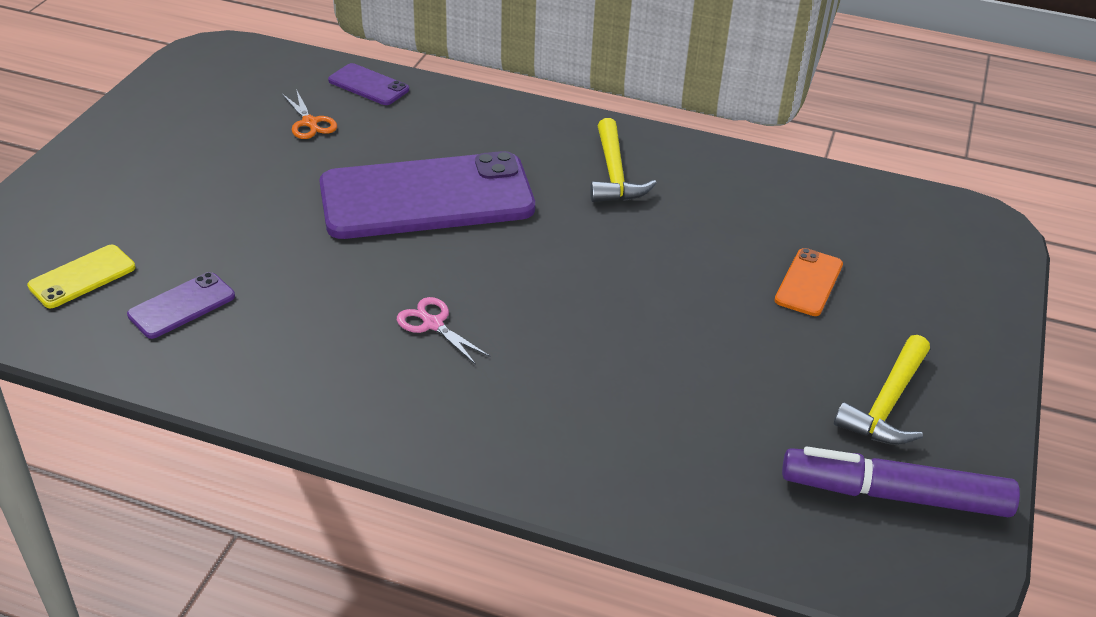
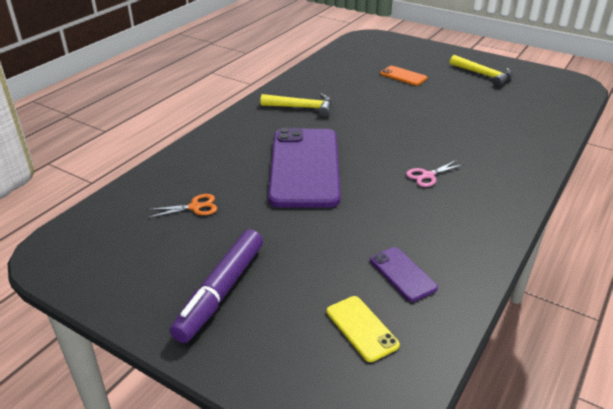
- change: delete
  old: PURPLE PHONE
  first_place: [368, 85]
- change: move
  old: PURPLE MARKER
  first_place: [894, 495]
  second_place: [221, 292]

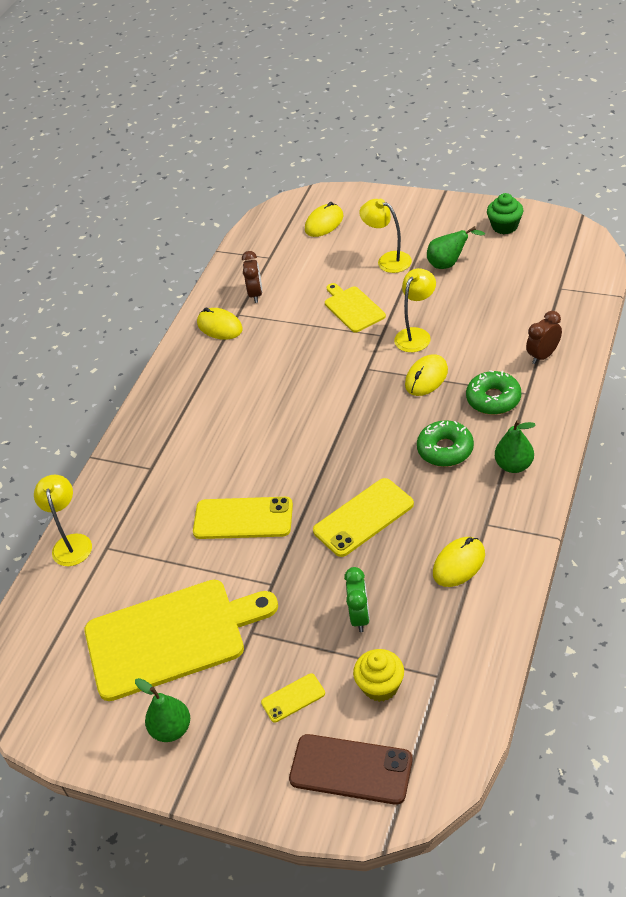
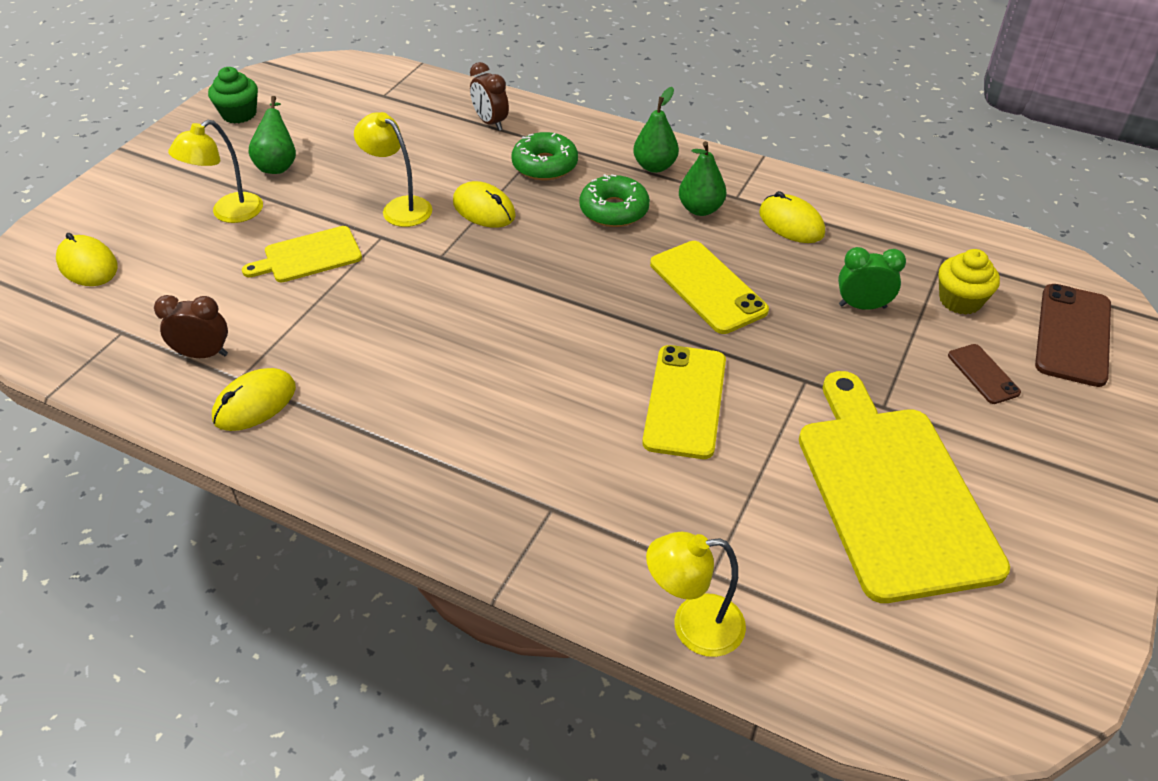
- change: move
  old: GREEN PEAR
  first_place: [171, 729]
  second_place: [700, 209]
- change: recolor
  old: YELLOW PHONE
  new: BROWN PHONE
  first_place: [293, 698]
  second_place: [983, 374]

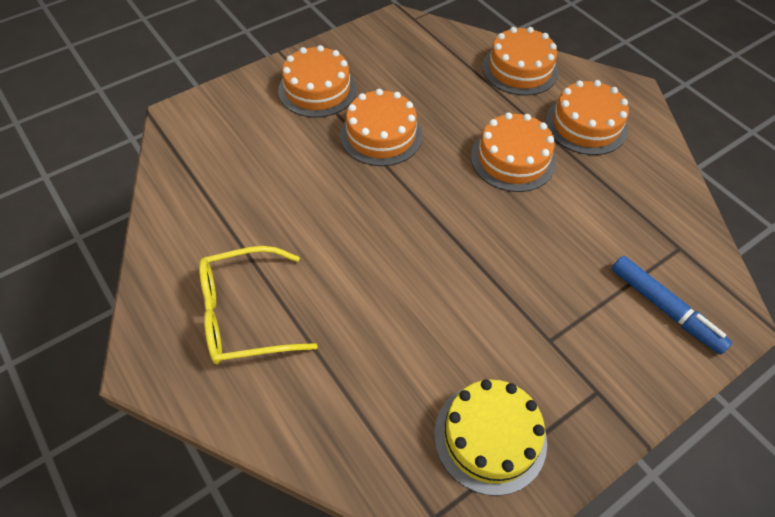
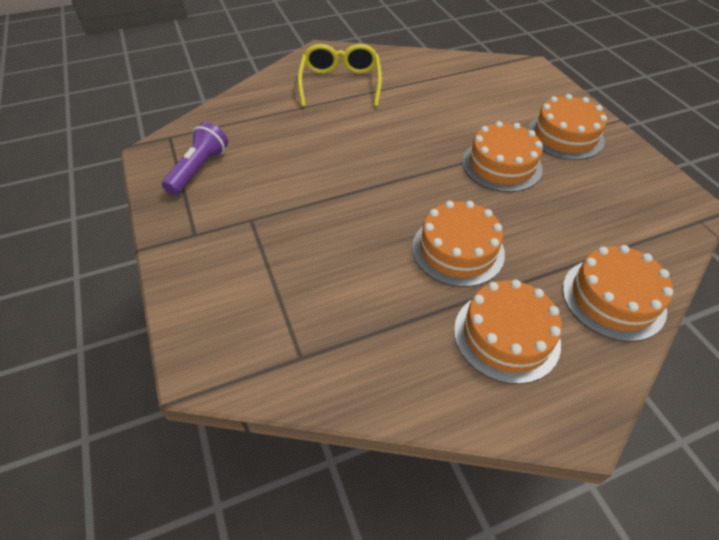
- change: replace
  old: YELLOW CAKE
  new: PURPLE FLASHLIGHT
  first_place: [490, 437]
  second_place: [199, 169]
- change: delete
  old: BLUE MARKER
  first_place: [664, 309]

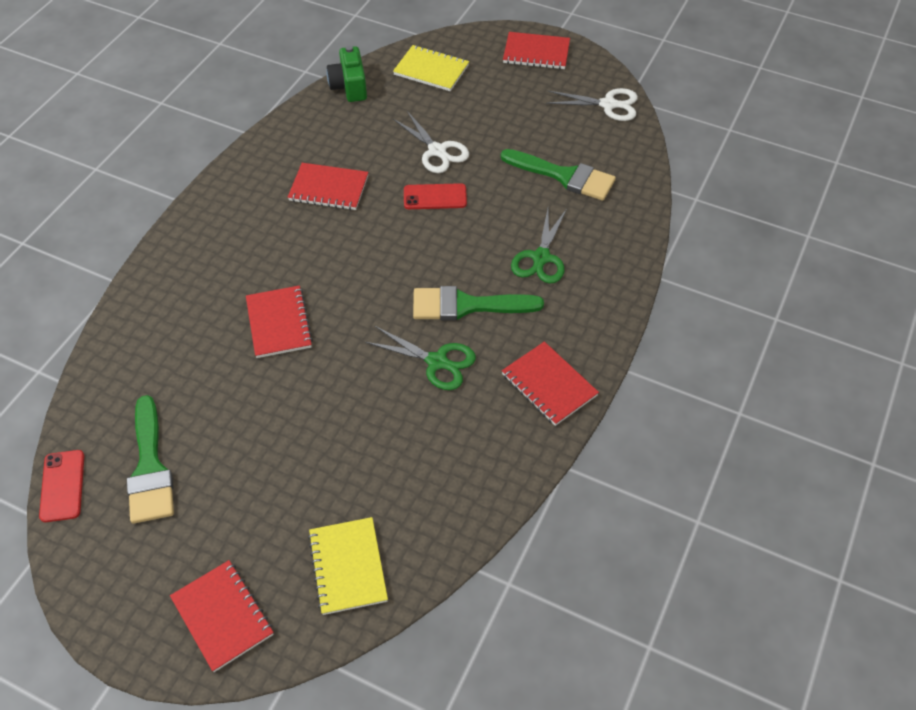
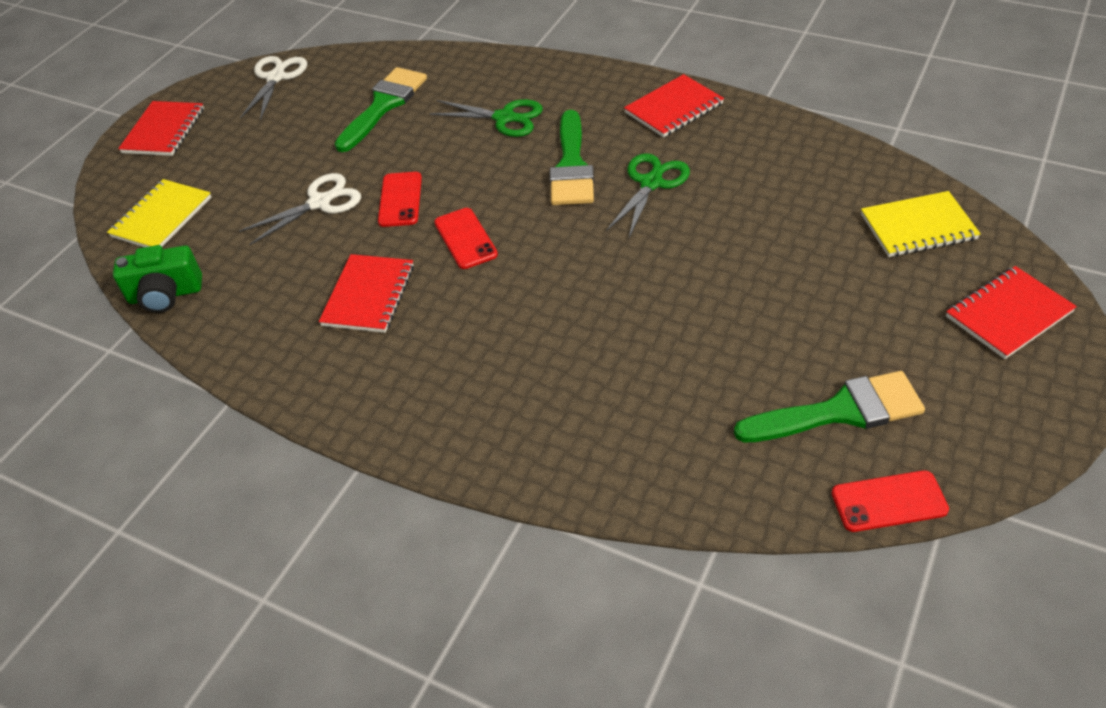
- change: delete
  old: RED NOTEBOOK
  first_place: [279, 323]
- change: insert
  new: RED PHONE
  second_place: [465, 238]

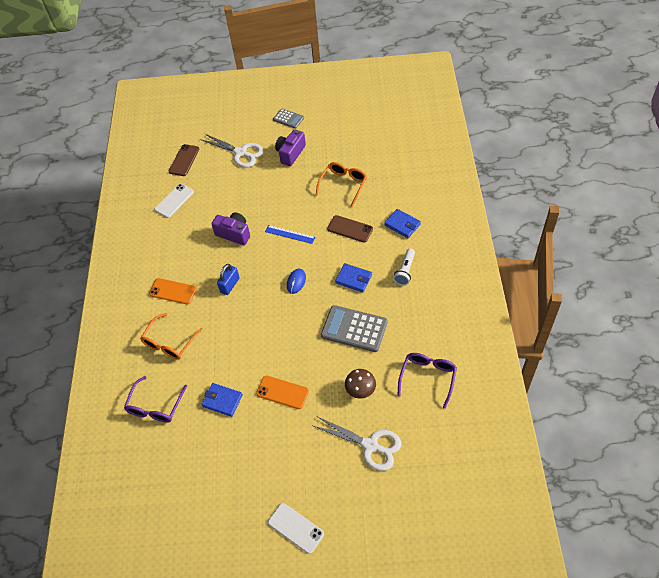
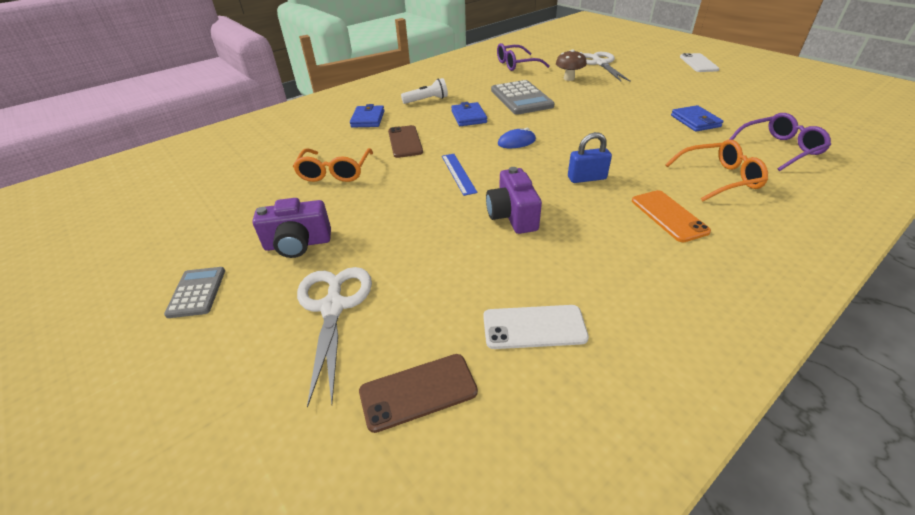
- change: delete
  old: ORANGE PHONE
  first_place: [282, 392]
- change: rotate
  old: ORANGE GLASSES
  first_place: [343, 185]
  second_place: [335, 172]
  degrees: -75

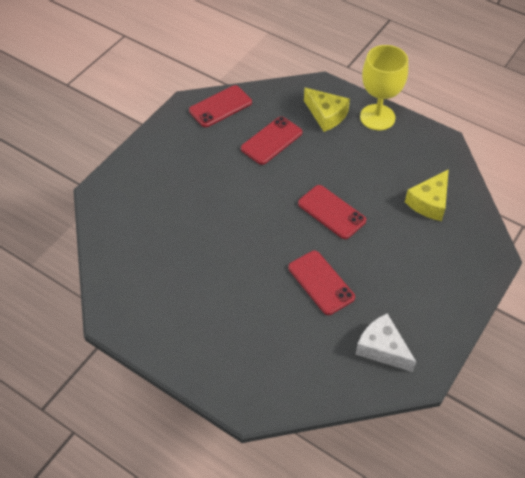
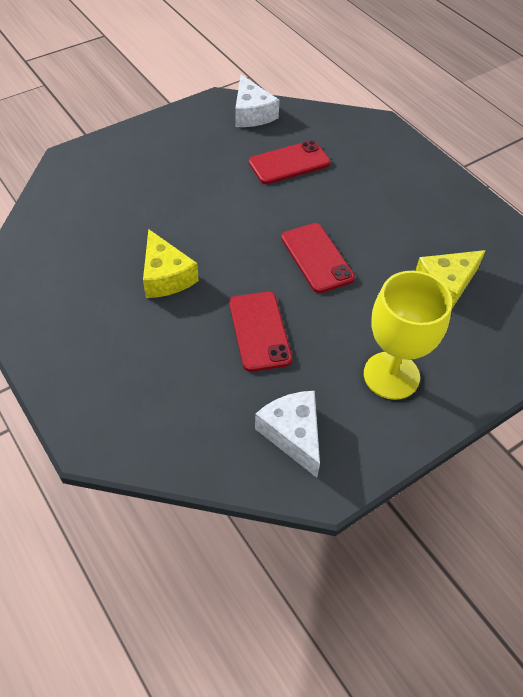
- change: replace
  old: RED PHONE
  new: WHITE CHEESE
  first_place: [220, 106]
  second_place: [252, 113]
- change: move
  old: YELLOW CHEESE
  first_place: [326, 115]
  second_place: [165, 276]
- change: move
  old: YELLOW GOBLET
  first_place: [377, 117]
  second_place: [391, 375]

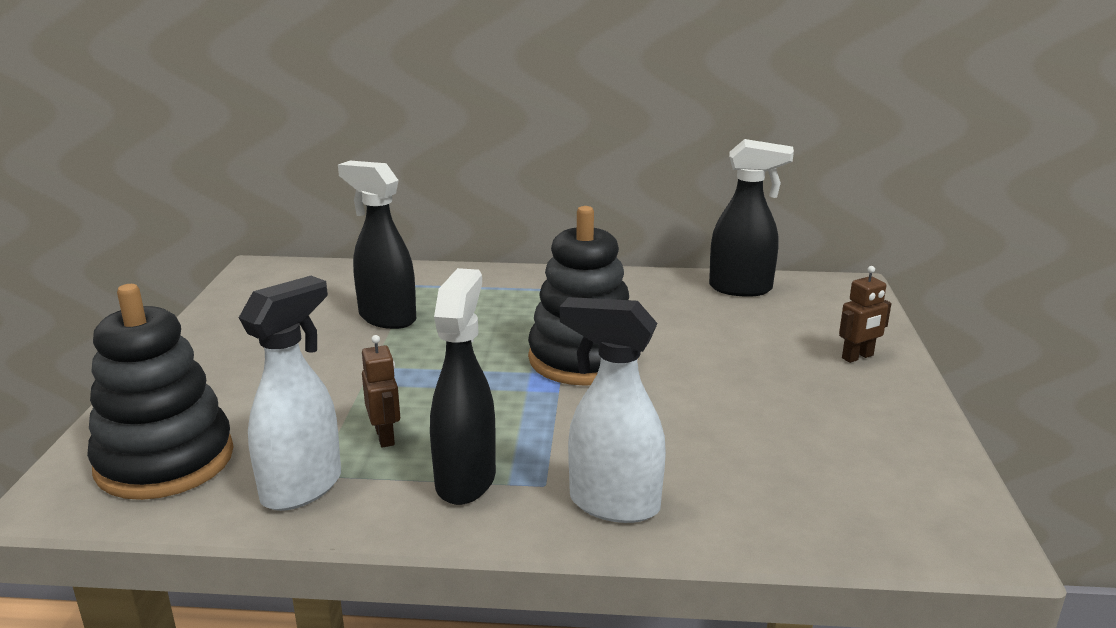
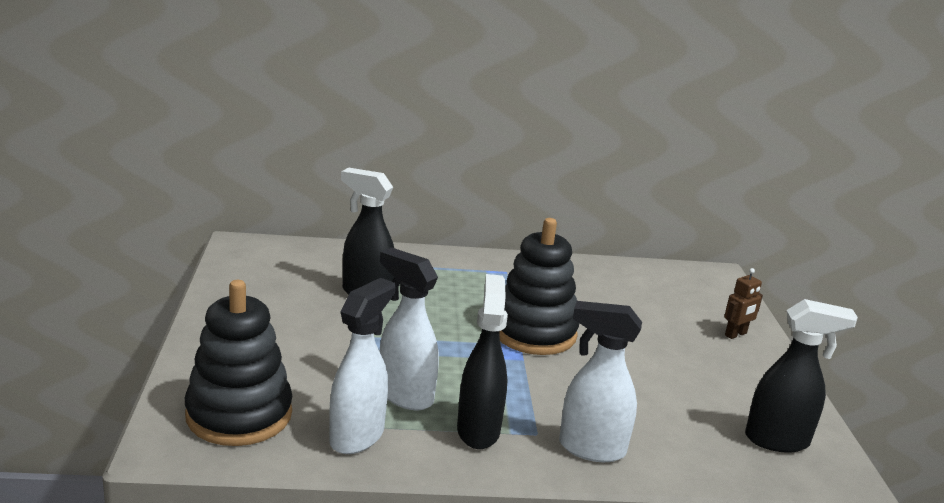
- change: replace
  old: BROWN ROBOT
  new: WHITE SPRAY BOTTLE
  first_place: [385, 436]
  second_place: [404, 395]
- change: move
  old: BLACK SPRAY BOTTLE
  first_place: [741, 289]
  second_place: [778, 440]

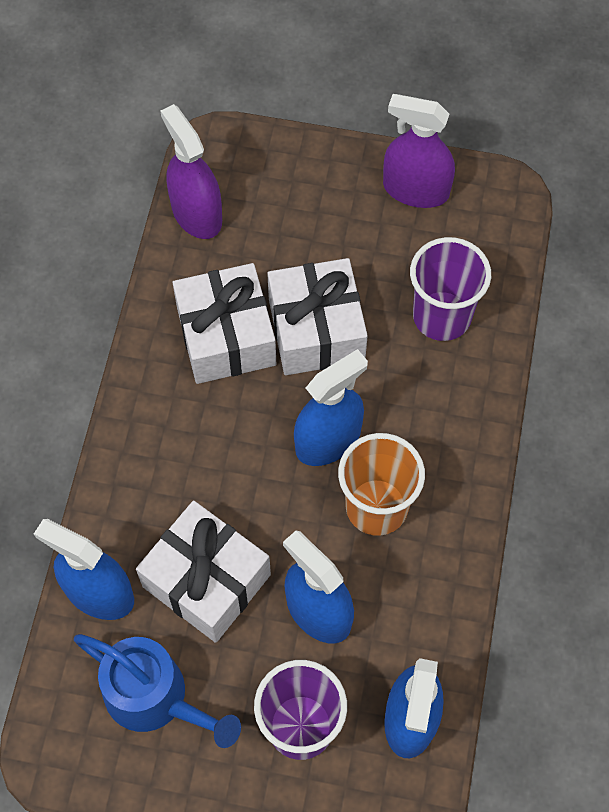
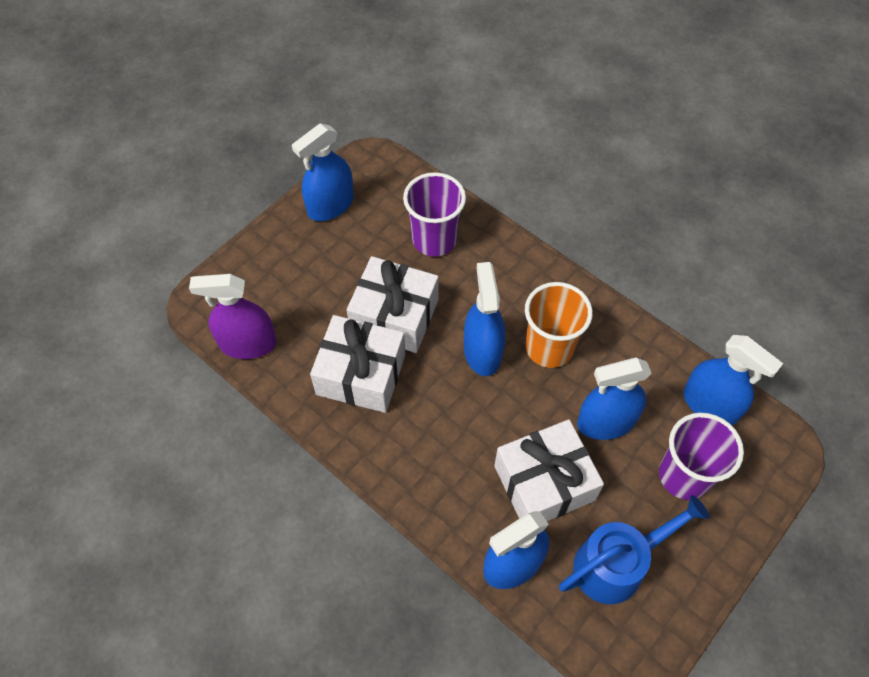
- change: recolor
  old: PURPLE SPRAY BOTTLE
  new: BLUE SPRAY BOTTLE
  first_place: [415, 190]
  second_place: [330, 205]

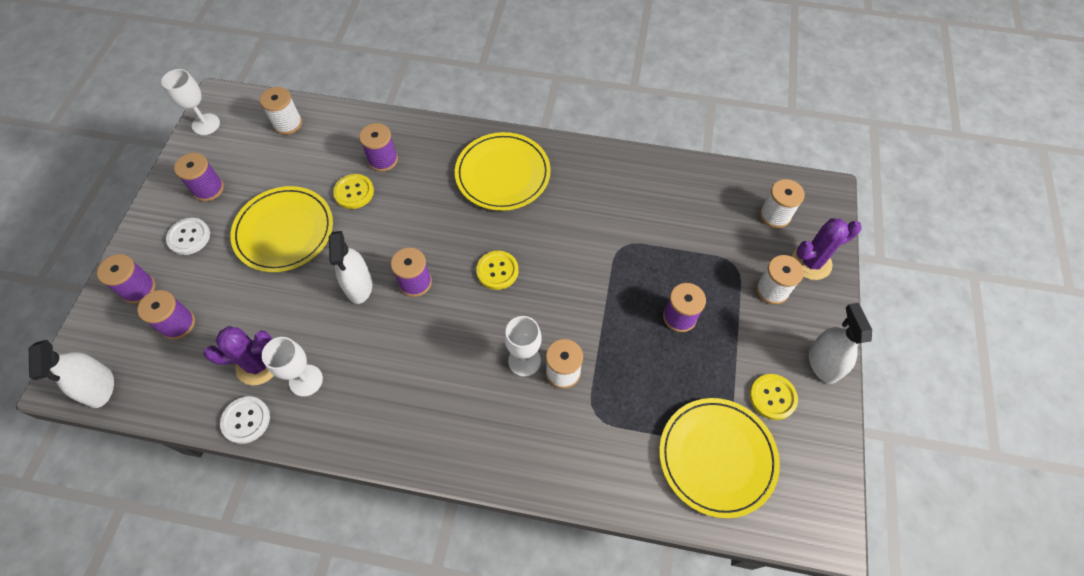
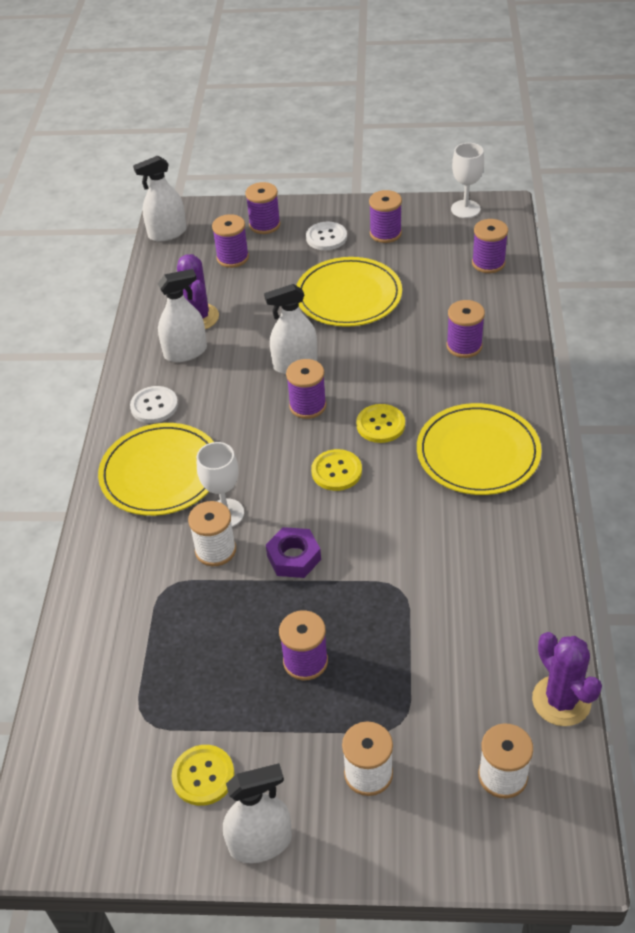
- change: move
  old: WHITE BUTTON
  first_place: [246, 420]
  second_place: [154, 406]
- change: recolor
  old: WHITE SPOOL
  new: PURPLE SPOOL
  first_place: [288, 123]
  second_place: [488, 263]
- change: replace
  old: WHITE GOBLET
  new: WHITE SPRAY BOTTLE
  first_place: [306, 380]
  second_place: [185, 352]
- change: move
  old: YELLOW BUTTON
  first_place: [354, 192]
  second_place: [380, 425]
- change: move
  old: YELLOW PLATE
  first_place: [717, 457]
  second_place: [161, 473]
- change: move
  old: PURPLE CACTUS
  first_place: [811, 262]
  second_place: [561, 701]
- change: insert
  new: PURPLE NUT
  second_place: [294, 557]

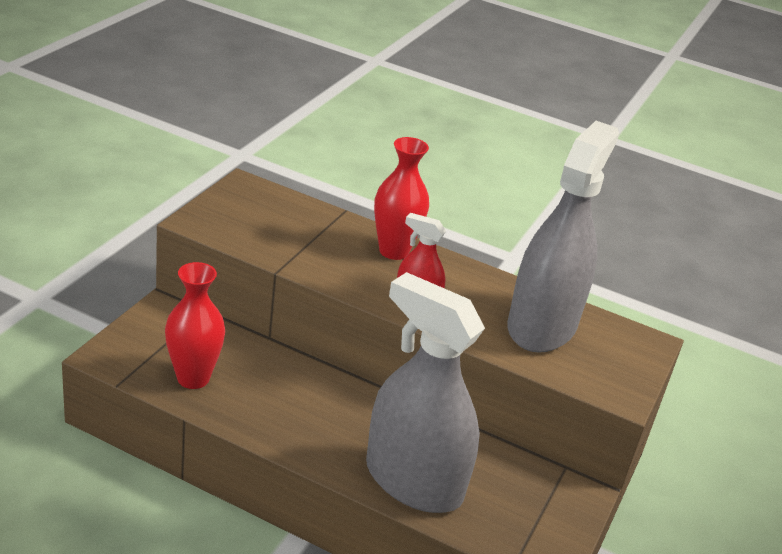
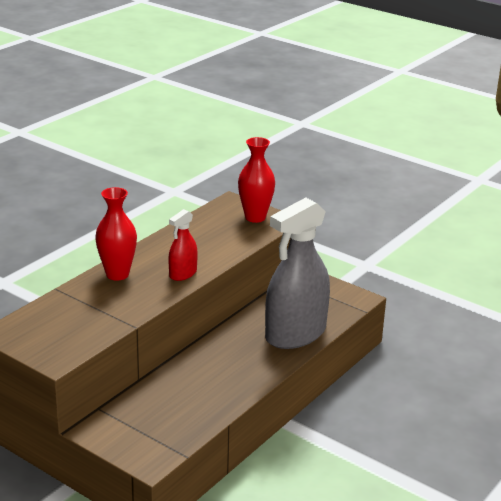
- change: move
  old: RED VASE
  first_place: [193, 378]
  second_place: [255, 217]
- change: delete
  old: GREY SPRAY BOTTLE
  first_place: [541, 326]

